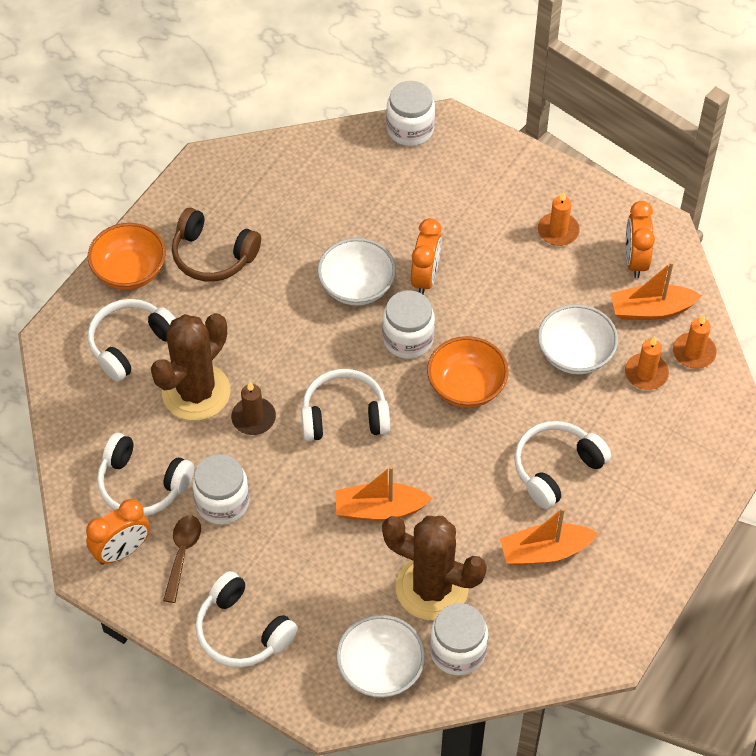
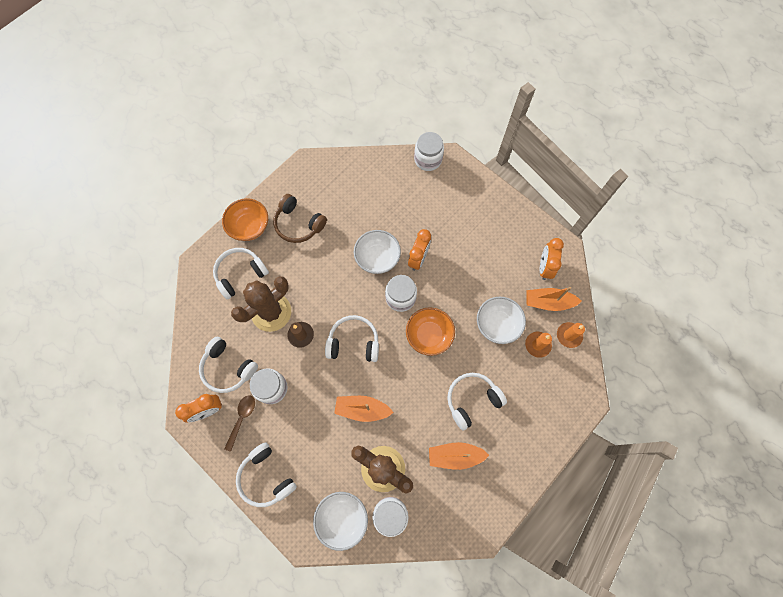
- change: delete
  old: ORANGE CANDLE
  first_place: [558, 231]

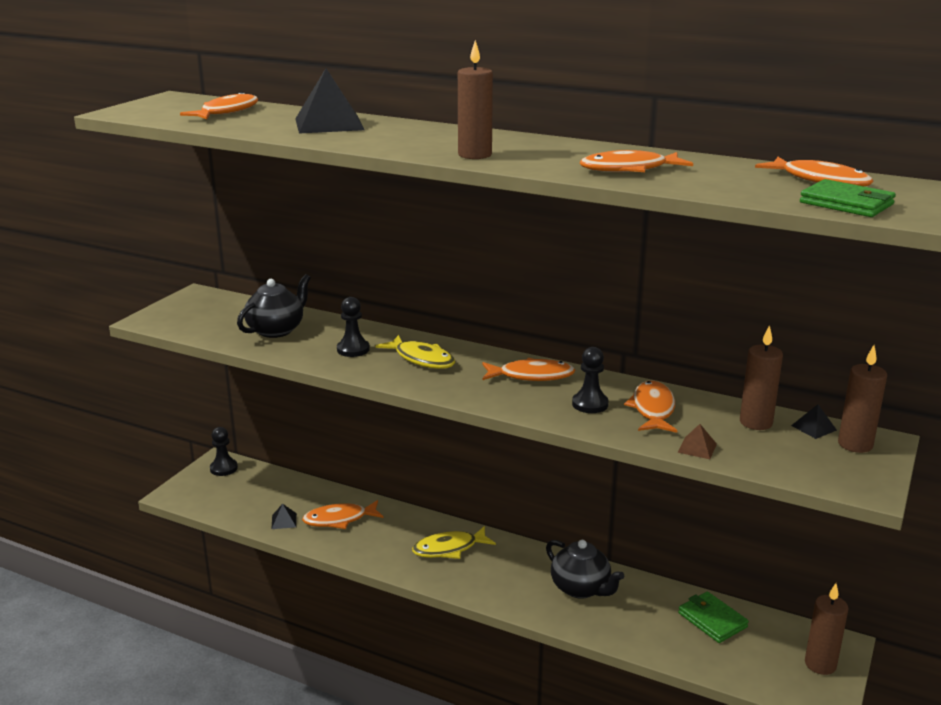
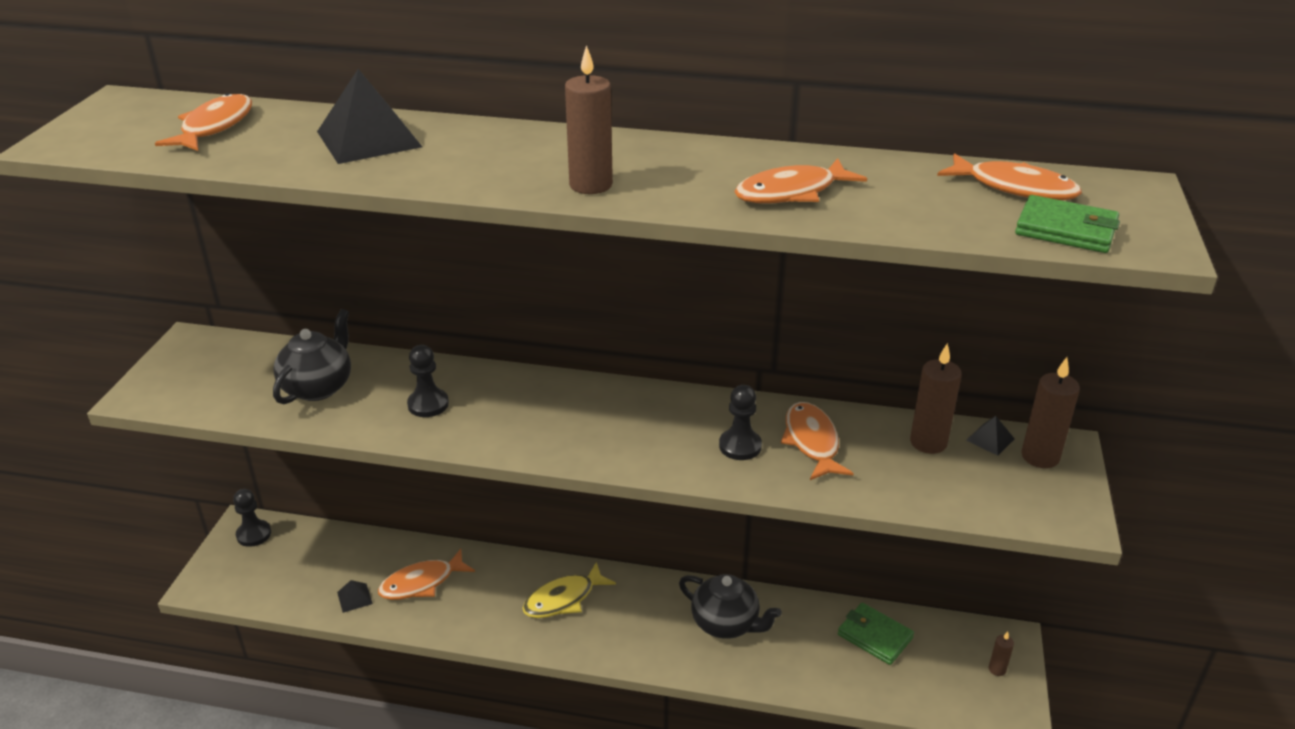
- change: delete
  old: YELLOW FISH
  first_place: [422, 359]
- change: delete
  old: ORANGE FISH
  first_place: [531, 376]
- change: delete
  old: BROWN PYRAMID
  first_place: [697, 448]
- change: resize
  old: BROWN CANDLE
  first_place: [820, 664]
  second_place: [997, 669]
  factor: 0.52

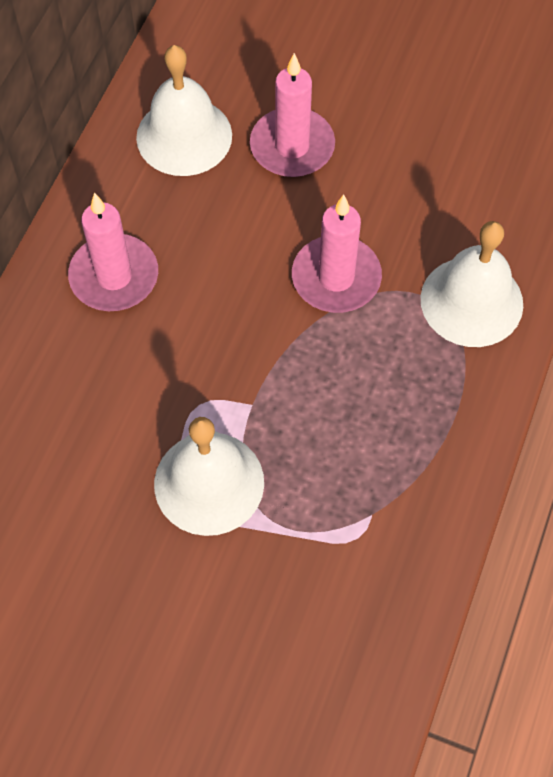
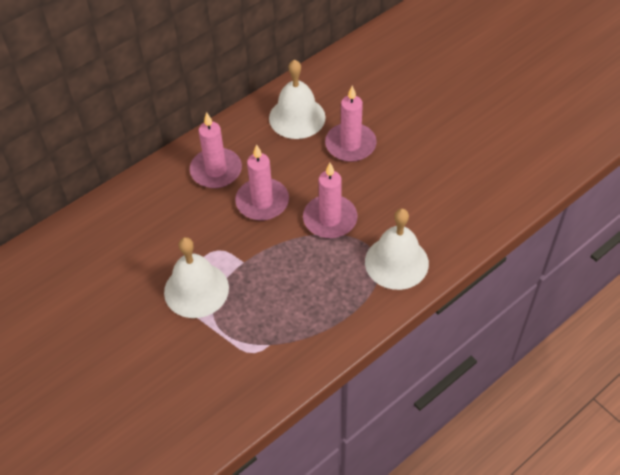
- change: insert
  new: PINK CANDLE
  second_place: [262, 202]

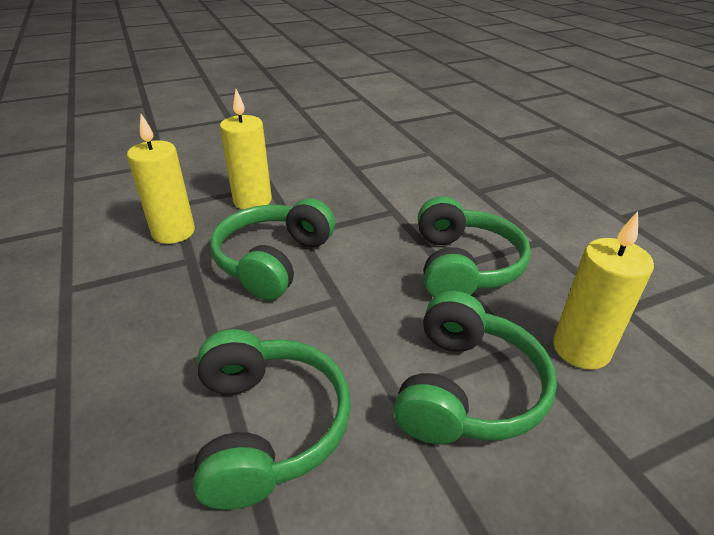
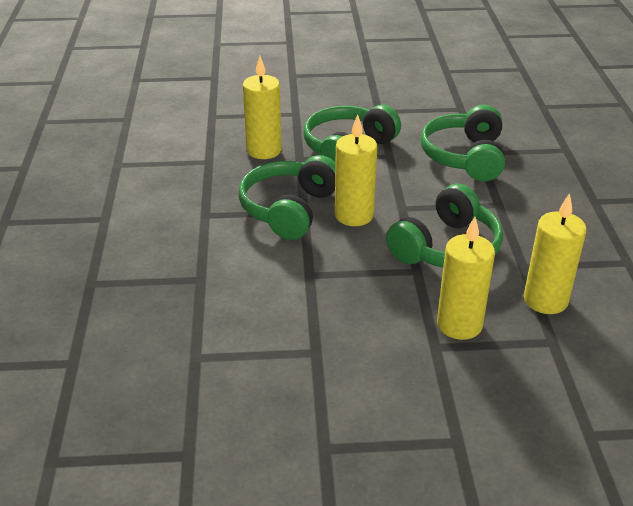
- change: insert
  new: YELLOW CANDLE
  second_place: [354, 215]

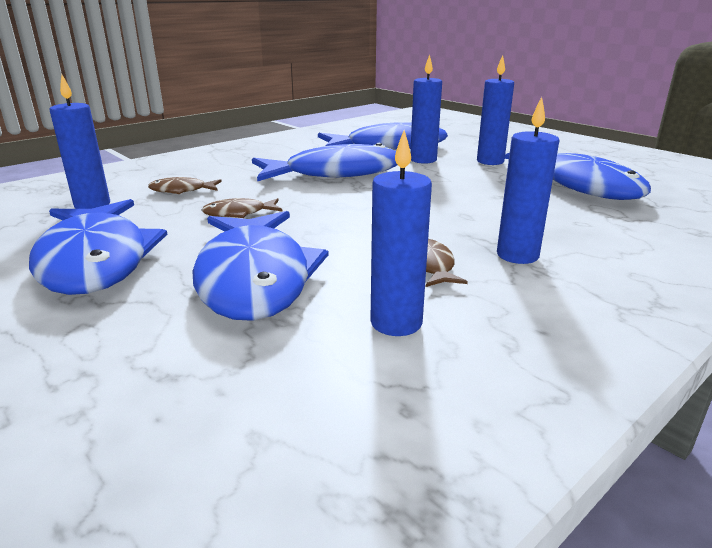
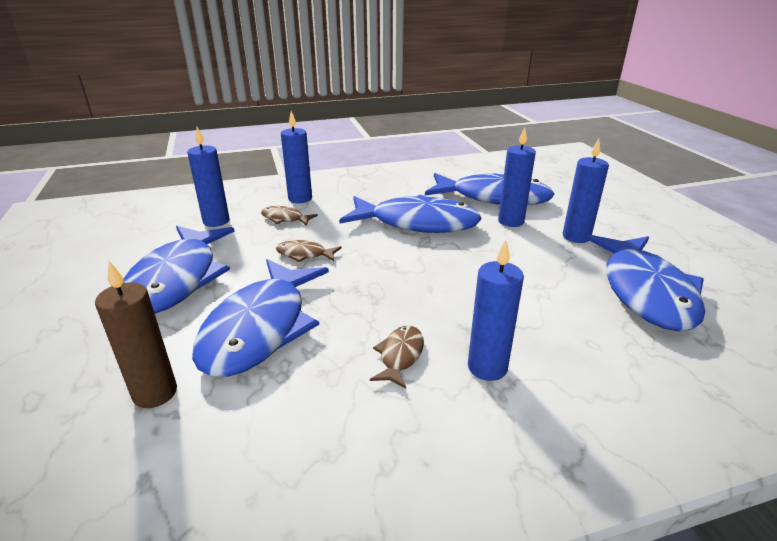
- change: move
  old: BLUE CANDLE
  first_place: [396, 323]
  second_place: [300, 199]
- change: insert
  new: BROWN CANDLE
  second_place: [155, 393]

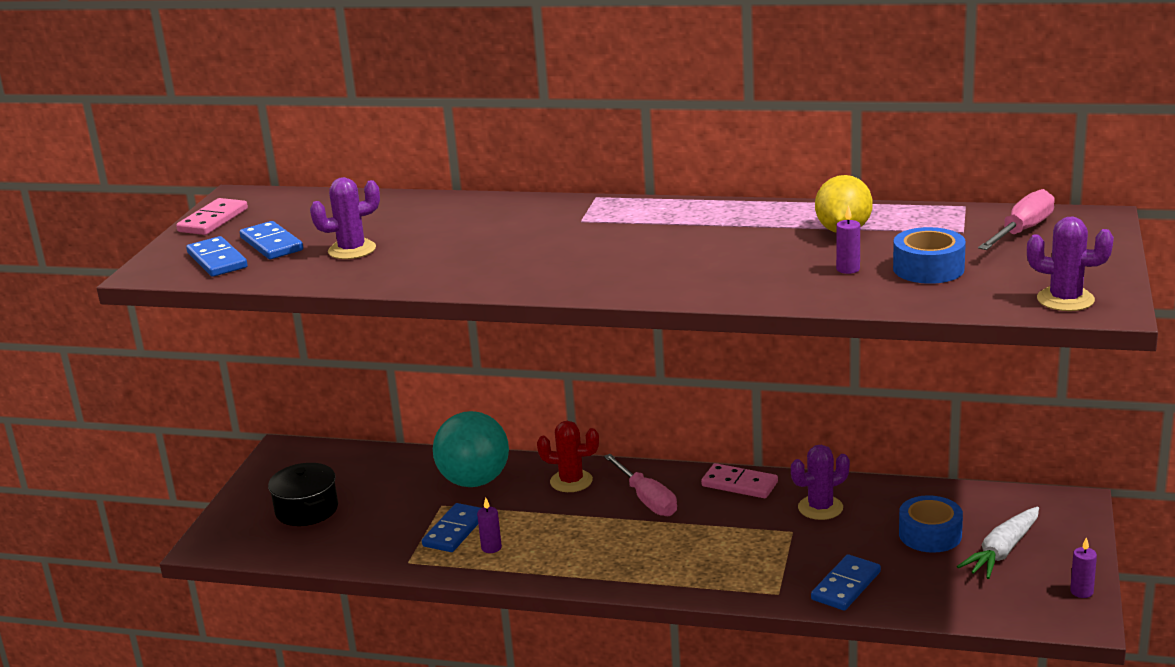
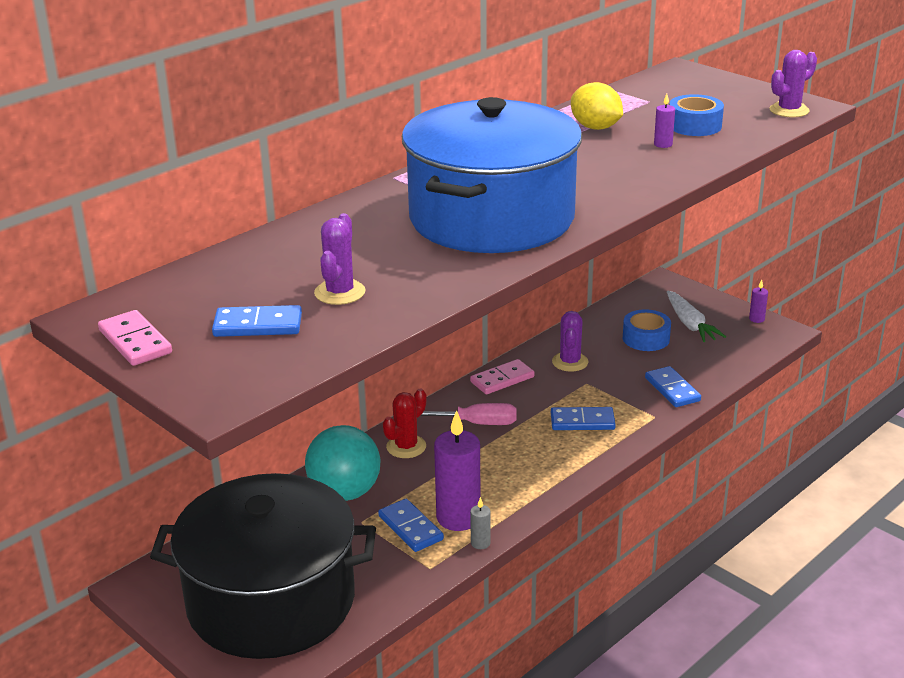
- change: move
  old: BLUE DOMINO
  first_place: [217, 260]
  second_place: [582, 421]
- change: resize
  old: BLACK POT
  first_place: [306, 510]
  second_place: [271, 601]
  factor: 2.45
- change: resize
  old: PURPLE CANDLE
  first_place: [491, 548]
  second_place: [458, 518]
  factor: 2.29
- change: delete
  old: PINK SCREWDRIVER
  first_place: [1022, 231]
- change: insert
  new: BLUE POT
  second_place: [491, 218]
- change: insert
  new: GREY CANDLE
  second_place: [480, 543]

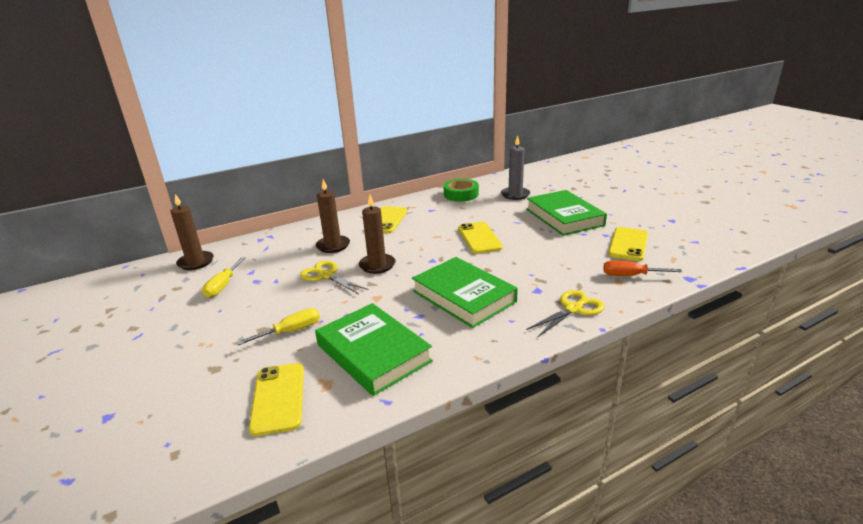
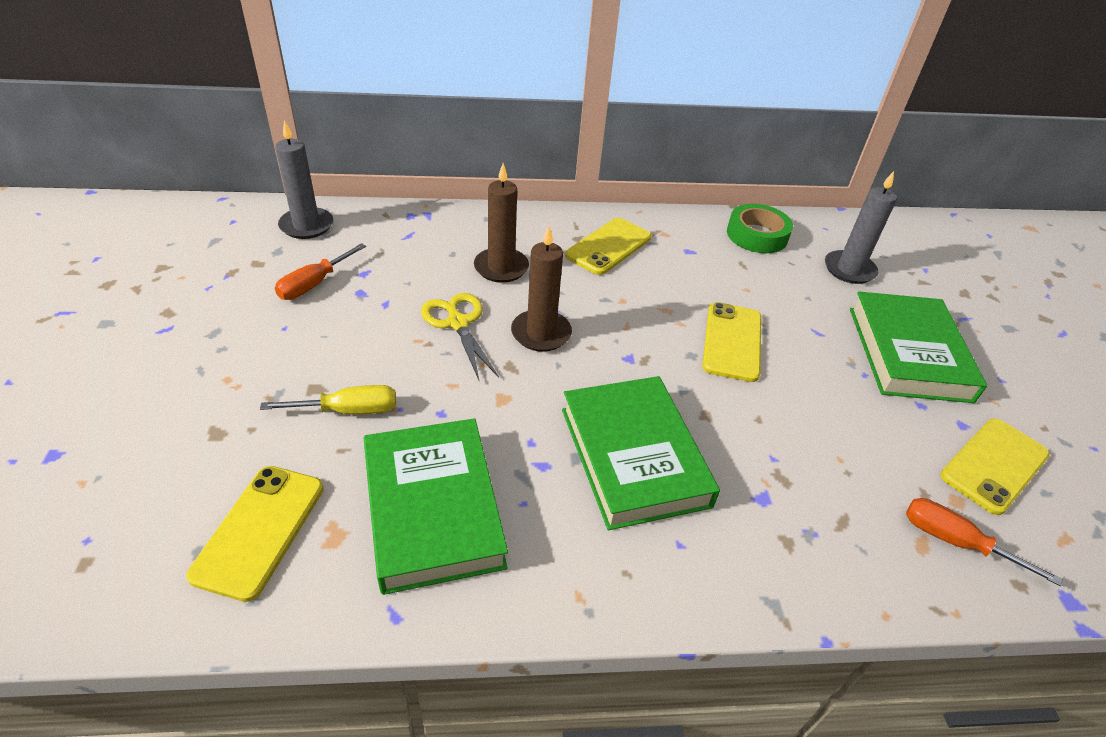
- change: recolor
  old: BROWN CANDLE
  new: GREY CANDLE
  first_place: [196, 262]
  second_place: [306, 226]
- change: recolor
  old: YELLOW SCREWDRIVER
  new: ORANGE SCREWDRIVER
  first_place: [223, 286]
  second_place: [314, 284]
- change: delete
  old: YELLOW SCISSORS
  first_place: [573, 309]

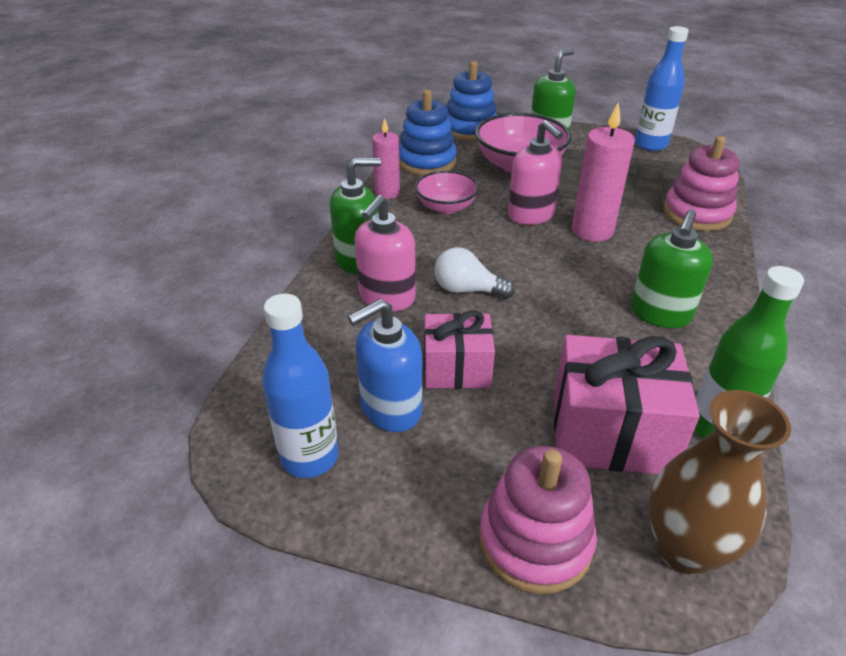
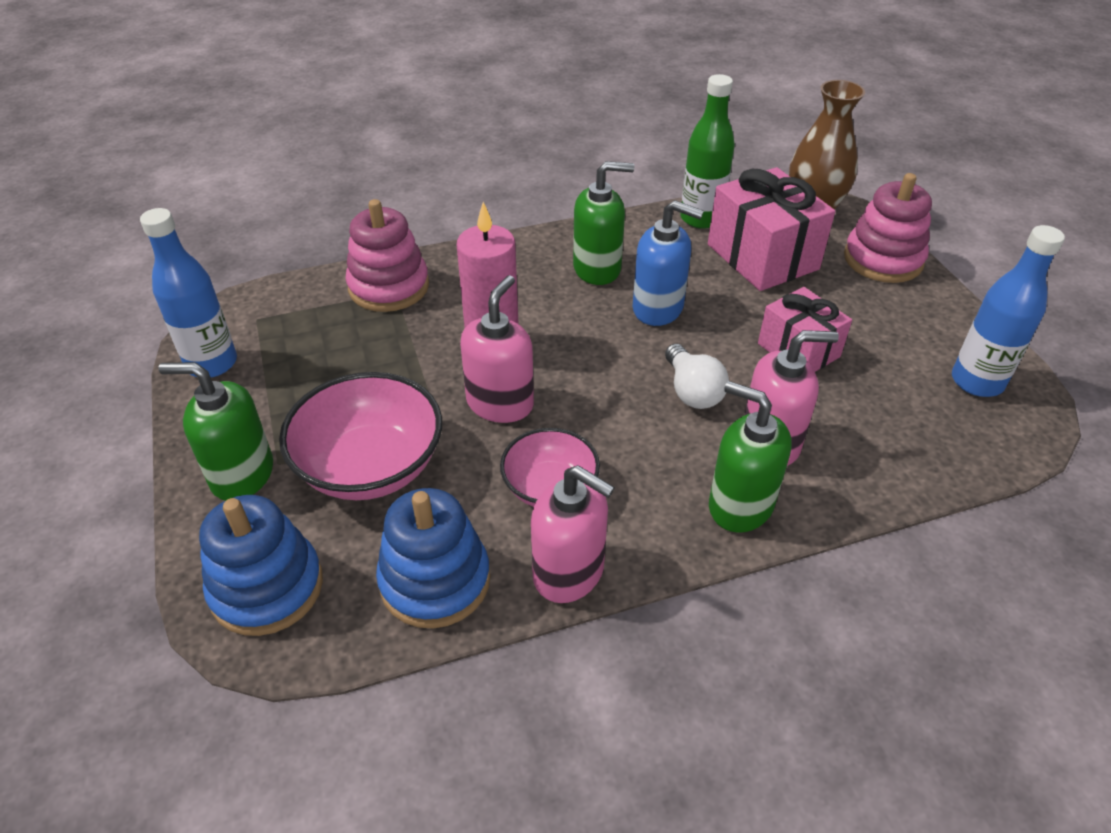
- change: move
  old: BLUE SOAP DISPENSER
  first_place: [390, 409]
  second_place: [658, 308]
- change: replace
  old: PINK CANDLE
  new: PINK SOAP DISPENSER
  first_place: [387, 193]
  second_place: [569, 572]

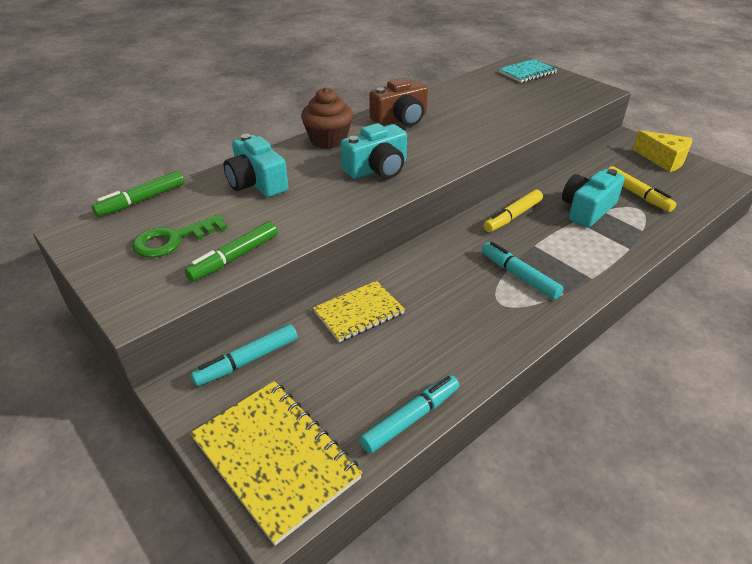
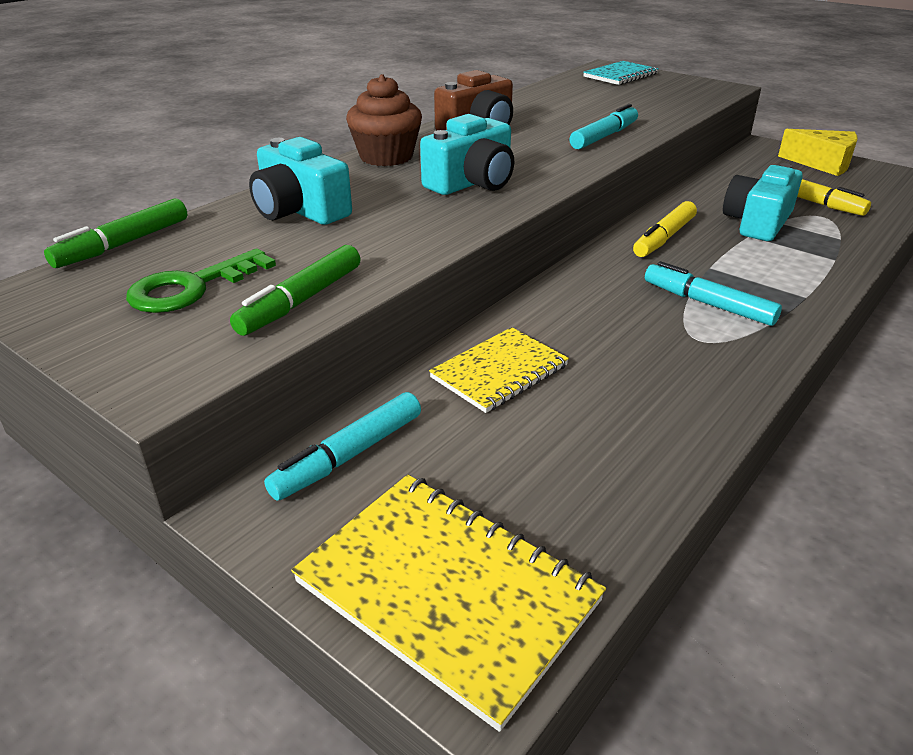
- change: move
  old: TURQUOISE MARKER
  first_place: [410, 419]
  second_place: [603, 137]

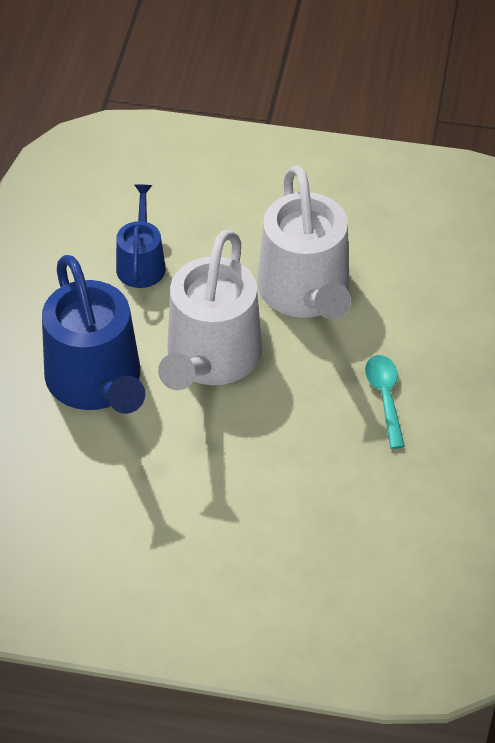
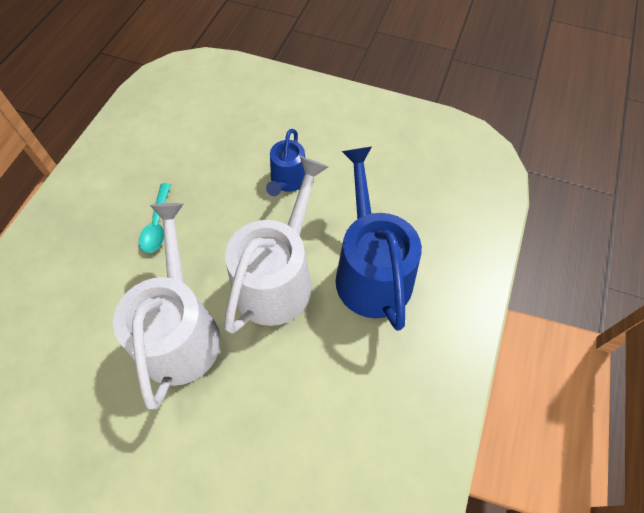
- change: move
  old: BLUE WATERING CAN
  first_place: [141, 263]
  second_place: [288, 180]

